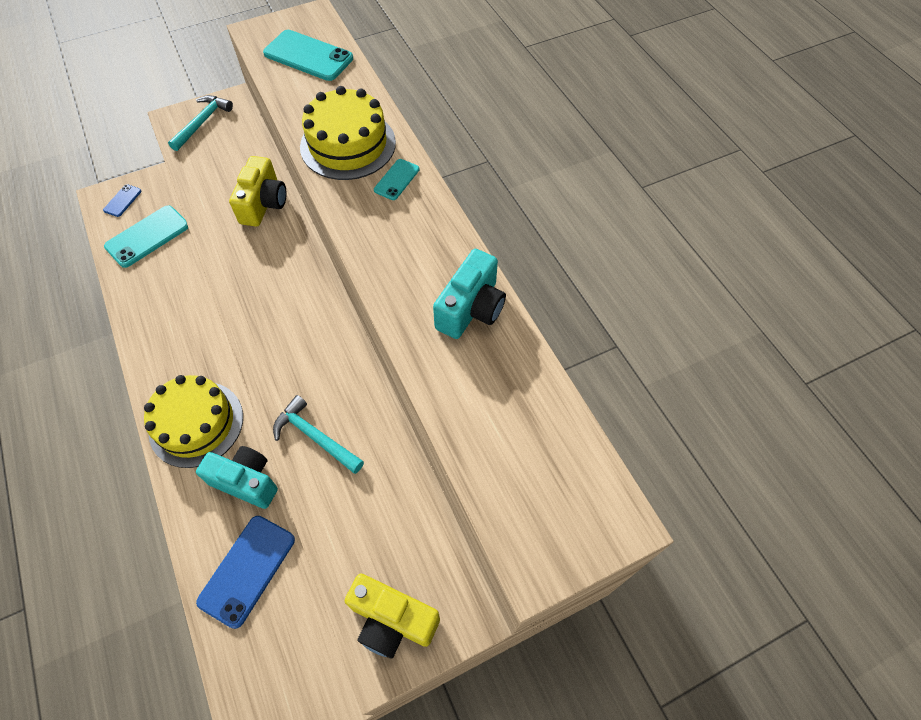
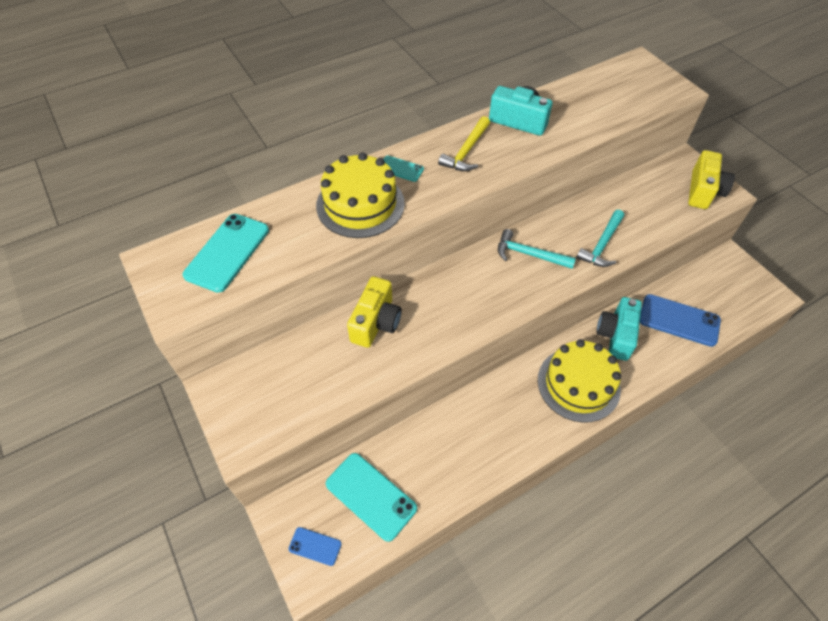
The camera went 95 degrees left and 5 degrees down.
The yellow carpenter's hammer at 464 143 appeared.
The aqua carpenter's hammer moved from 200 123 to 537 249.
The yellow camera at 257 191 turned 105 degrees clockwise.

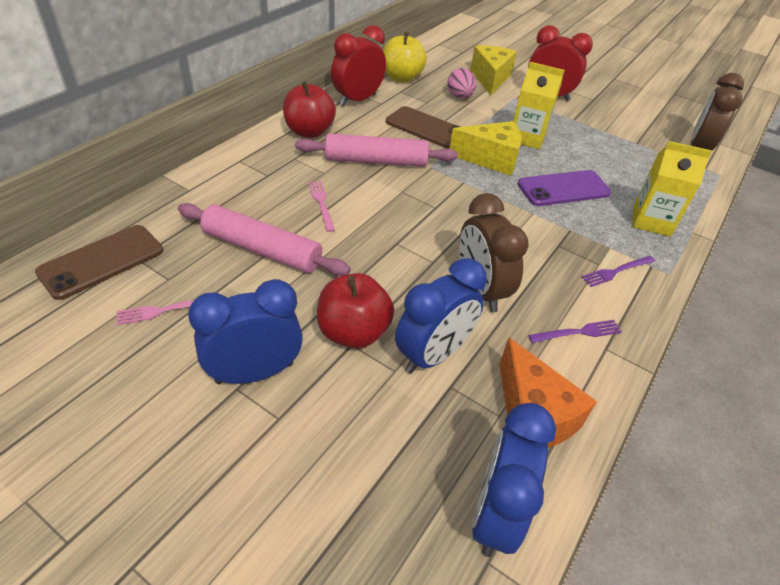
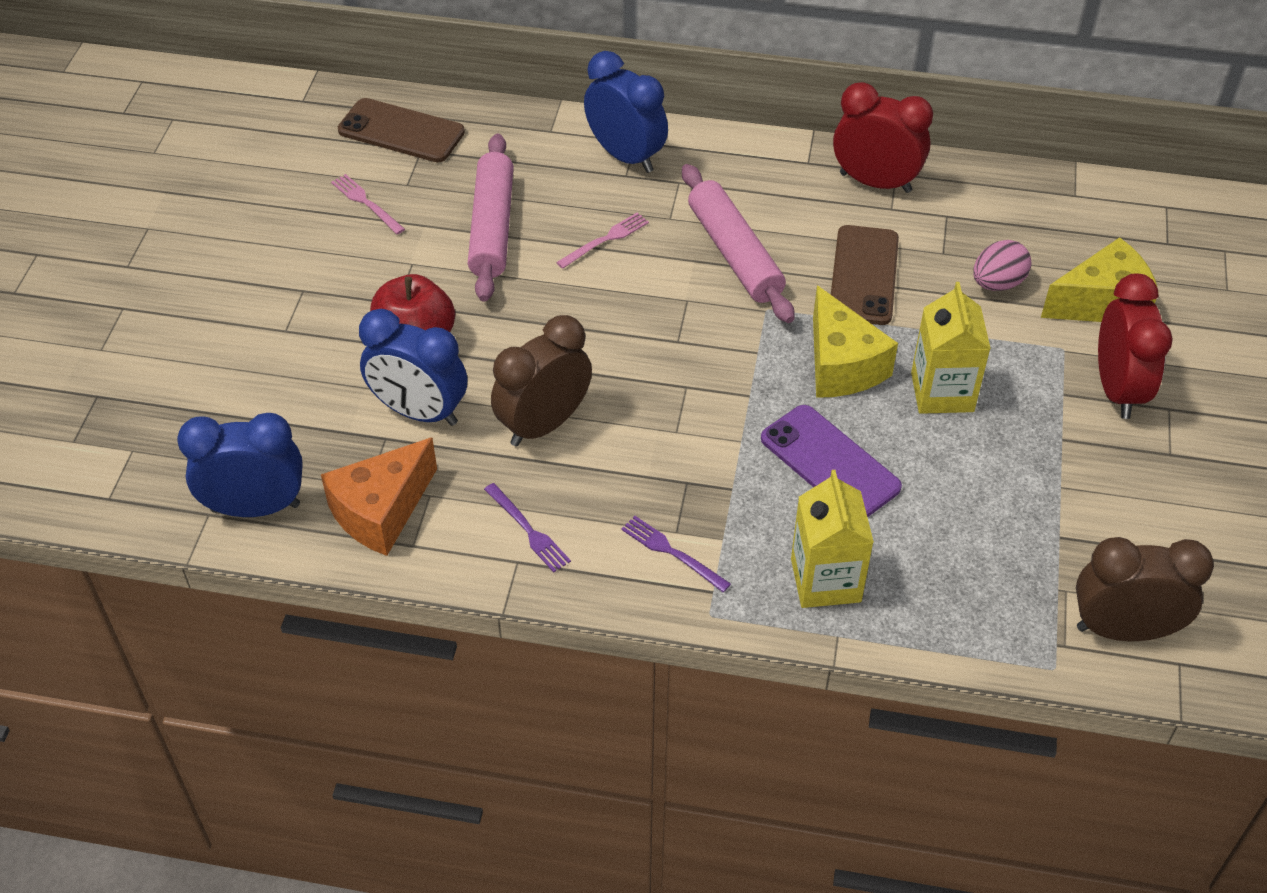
The camera went 70 degrees right and 5 degrees up.
The crimson toy apple at 309 109 disappeared.
The yellow toy apple at 405 57 disappeared.
The royal blue bedside clock moved from 245 331 to 626 112.

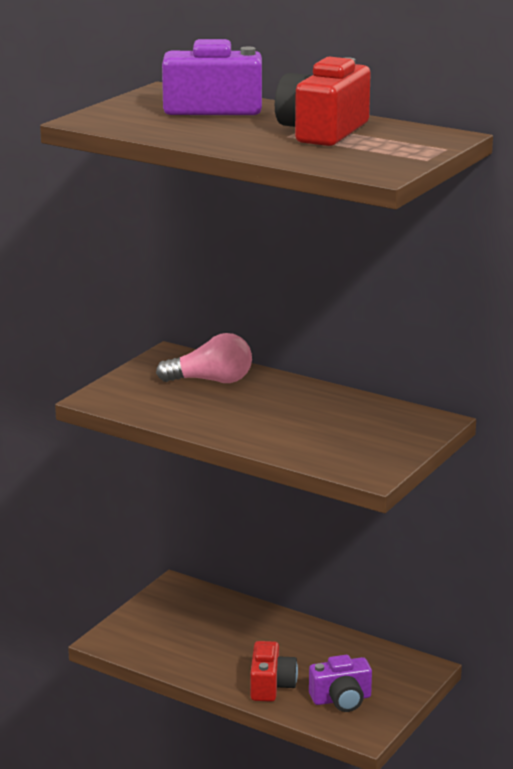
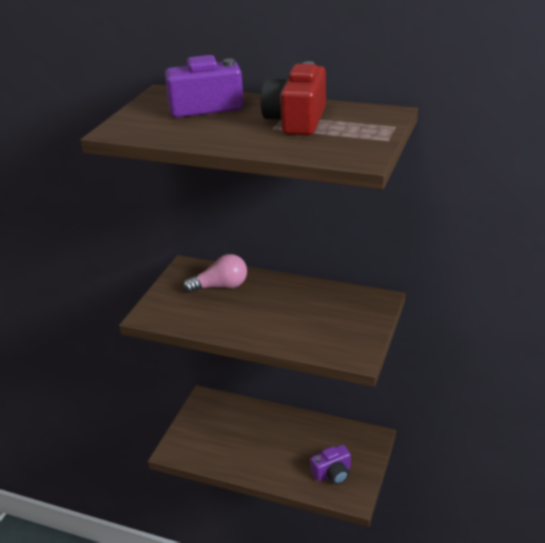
The camera went 10 degrees left and 10 degrees up.
The crimson camera at 274 671 disappeared.

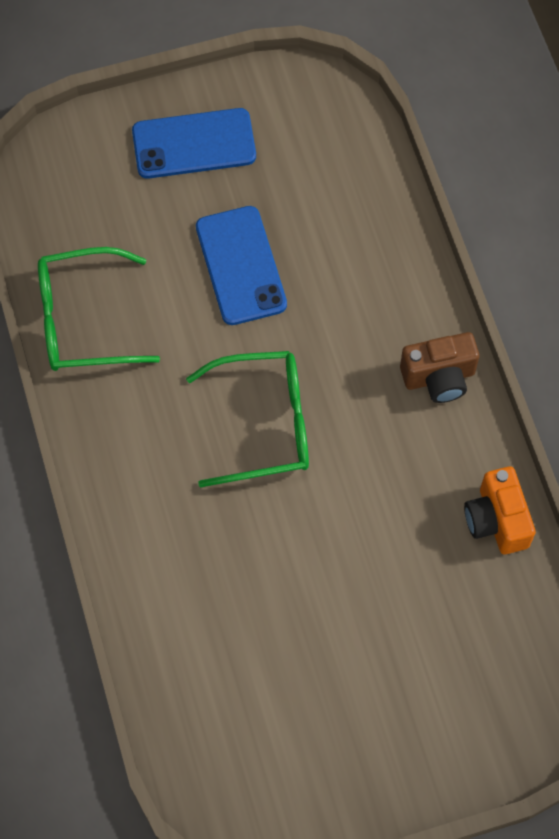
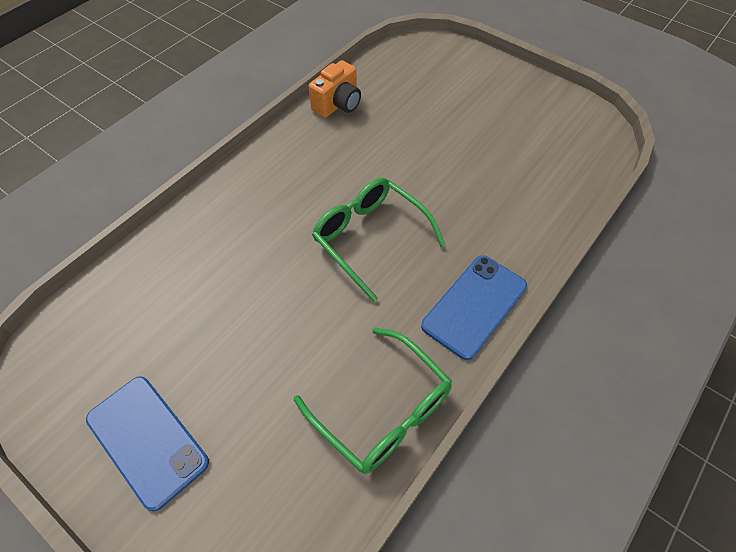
The camera went 125 degrees left and 10 degrees down.
The russet camera at 439 367 disappeared.
The royal blue mobile phone moved from 241 265 to 474 307.

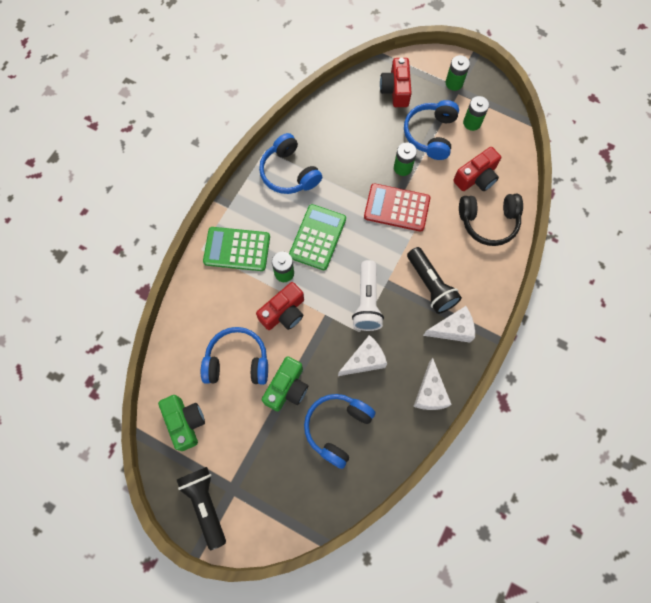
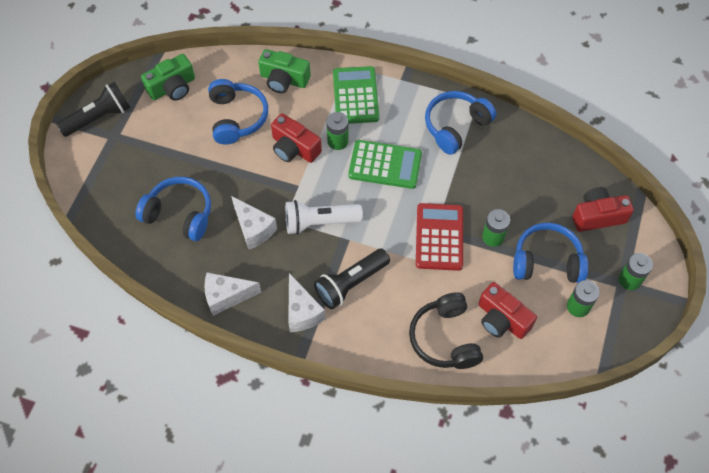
The camera went 80 degrees right and 10 degrees down.
The green camera moved from 285 384 to 284 71.

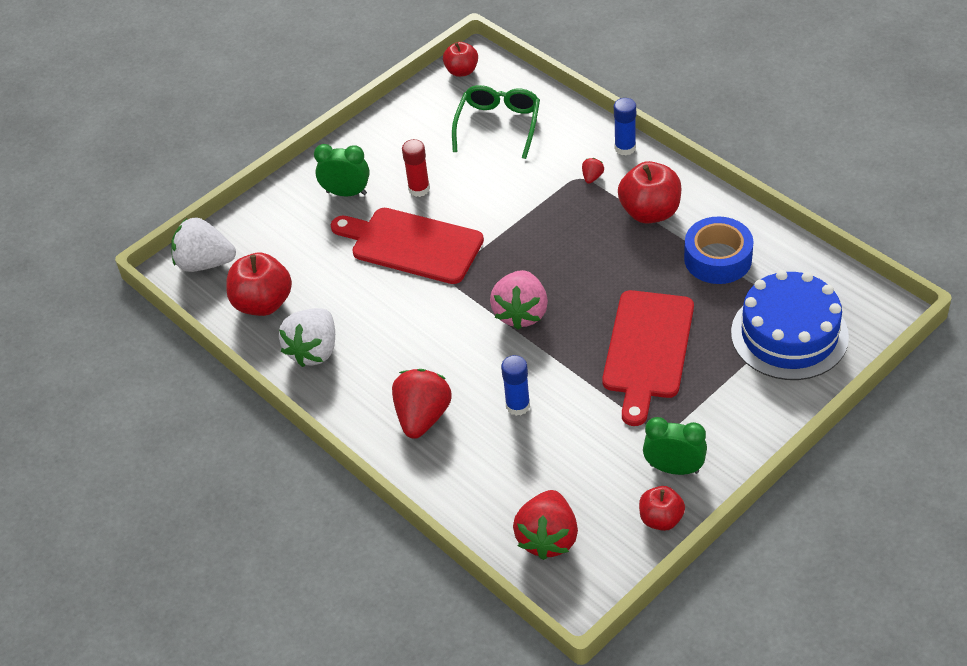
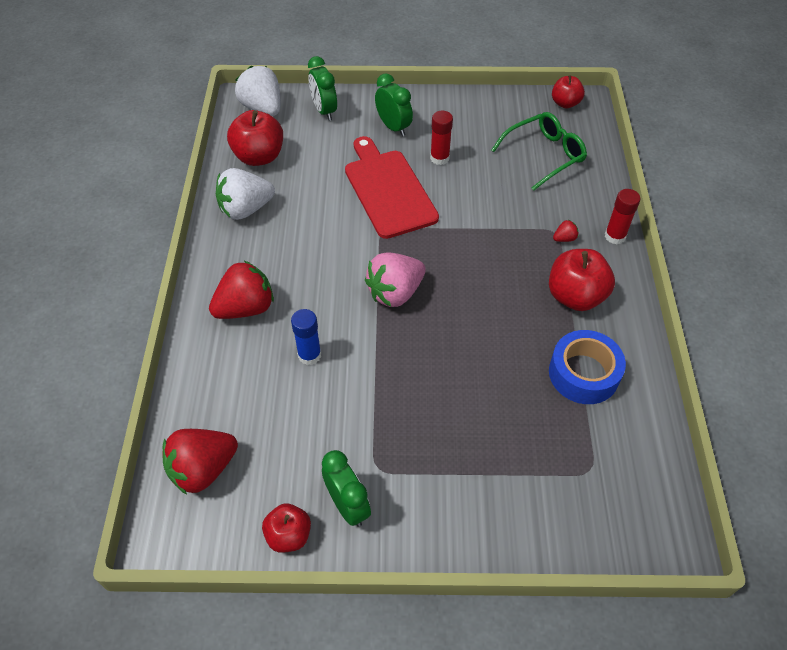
The camera went 40 degrees right and 5 degrees up.
The crimson bread board at 648 358 disappeared.
The royal blue gateau at 790 325 disappeared.
The green bedside clock at 322 88 appeared.
The royal blue glue at 625 126 became the crimson glue at 622 216.

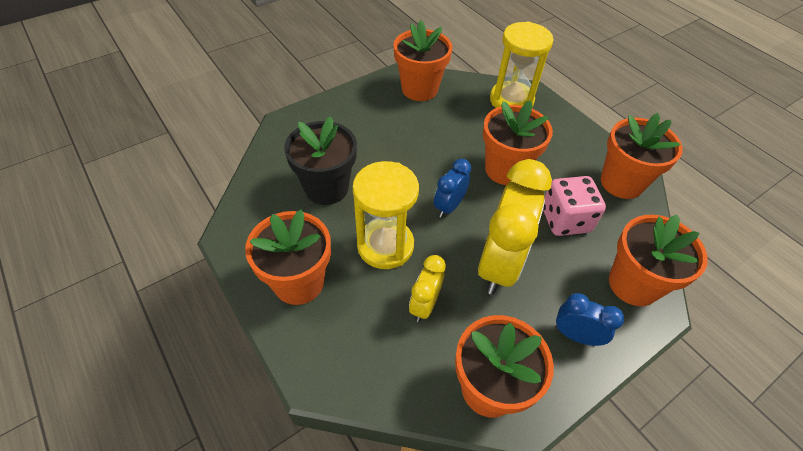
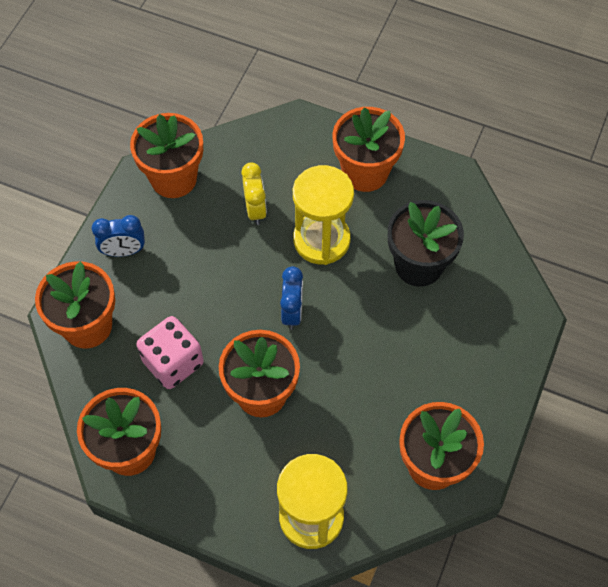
The camera went 150 degrees right and 10 degrees up.
The yellow bedside clock at 515 227 disappeared.

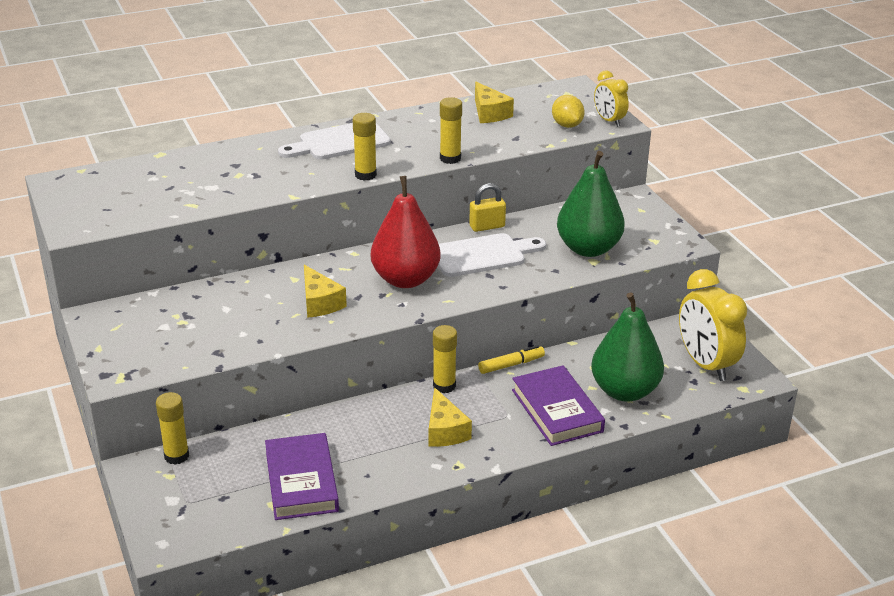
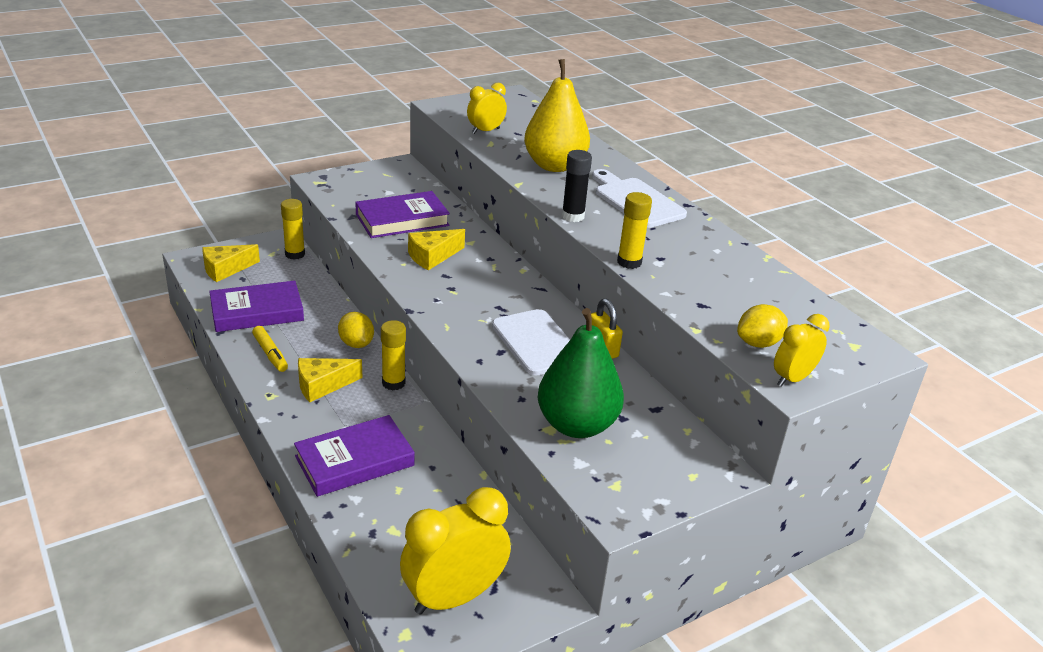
The camera went 80 degrees right and 0 degrees up.
The crimson toy pear at 406 232 disappeared.
The green toy pear at 627 347 disappeared.
The yellow citrus fruit at 356 330 appeared.
The royal purple hardcover at 402 214 appeared.
The yellow bedside clock at 487 108 appeared.
The yellow toy pear at 557 115 appeared.
The yellow cheese wedge moved from 494 102 to 231 263.
The yellow marker pen moved from 511 359 to 270 349.
The yellow glue at 365 147 became the black glue at 577 186.

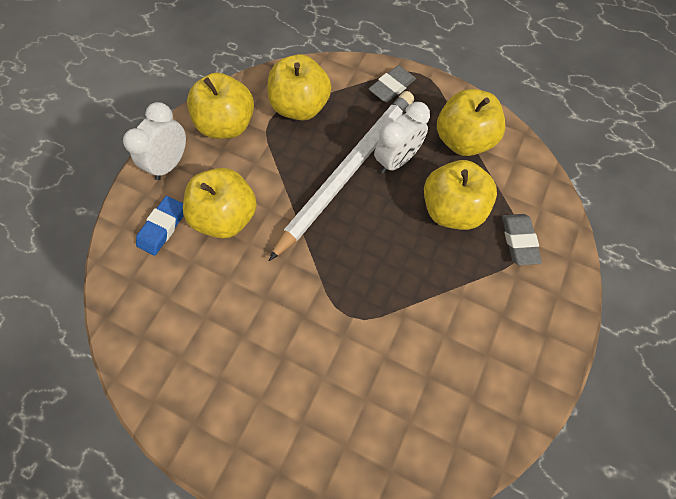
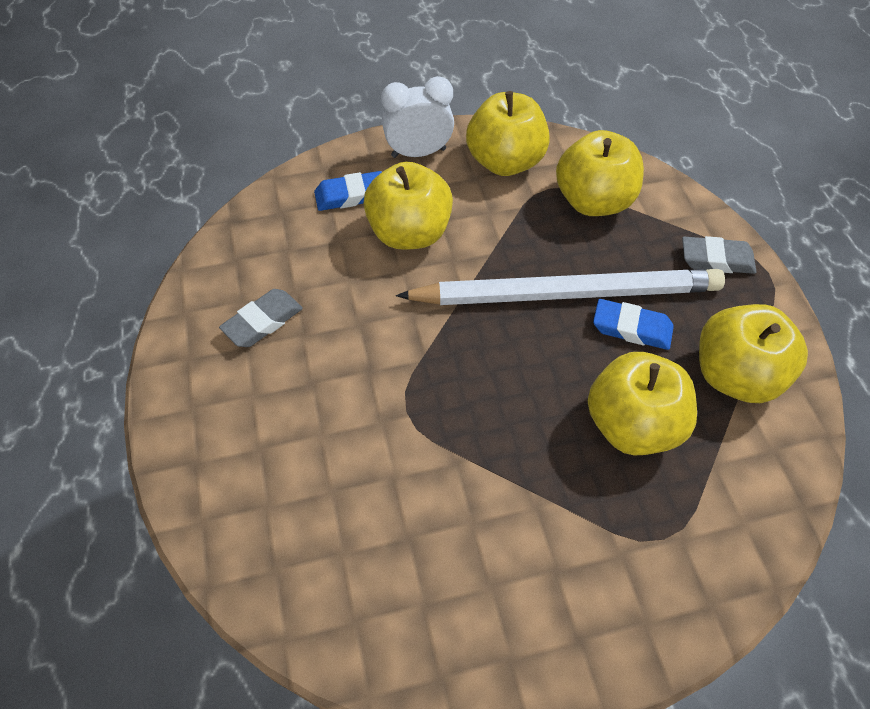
The camera went 50 degrees right and 10 degrees down.
The grey pencil eraser moved from 522 239 to 261 318.
The pure white bedside clock at 402 138 was replaced by the royal blue pencil eraser at 633 324.

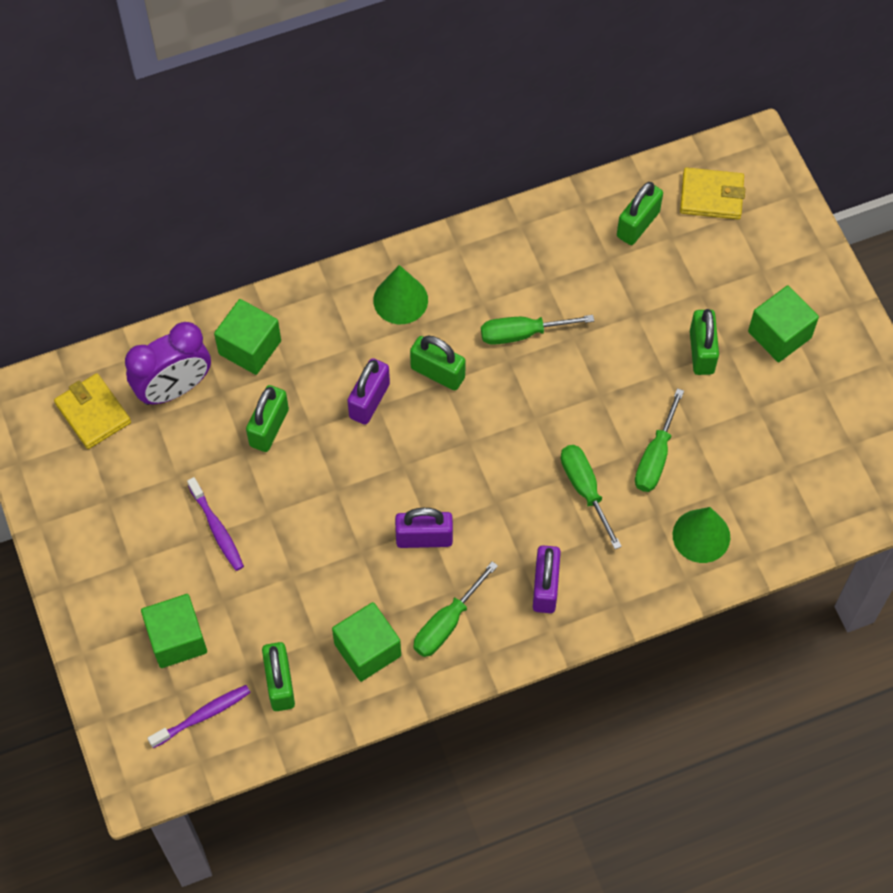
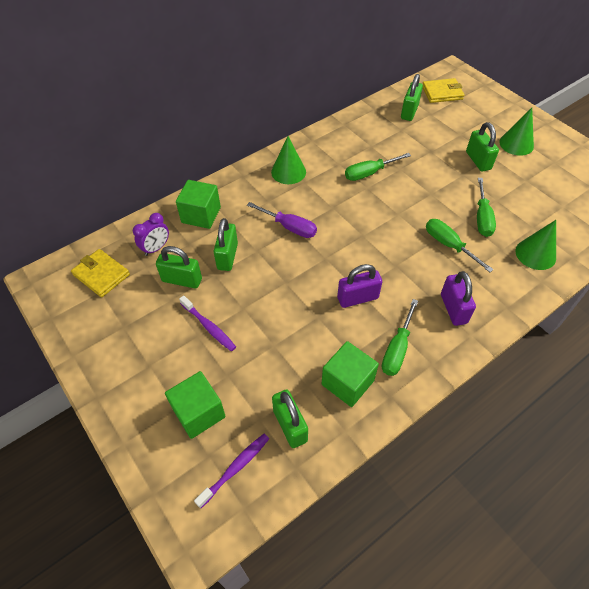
The camera went 15 degrees left and 10 degrees down.
The green lock moved from 438 363 to 179 267.
The royal purple lock at 368 391 was replaced by the royal purple flat screwdriver at 282 220.
The green cube at 783 323 was replaced by the green solid cone at 516 132.
The royal purple bedside clock at 168 363 changed to 0.59 times the size.

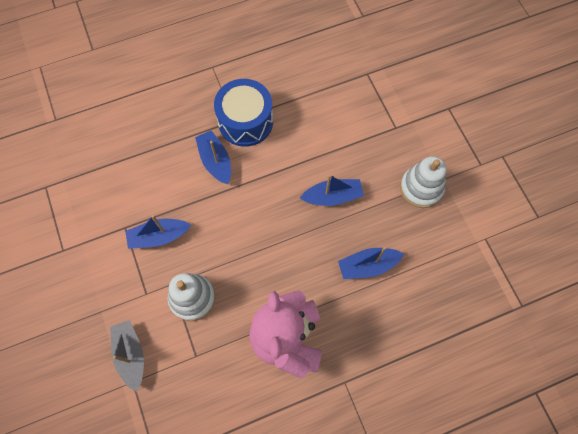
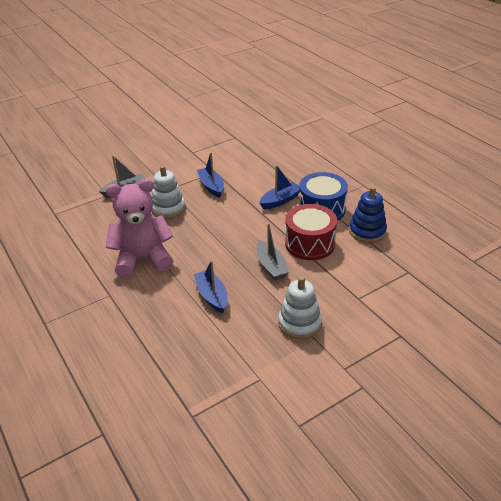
The camera went 80 degrees right and 30 degrees down.
The crimson toy drum at 311 232 appeared.
The royal blue ring stacker at 368 215 appeared.
The royal blue boat at 332 190 became the grey boat at 273 251.

